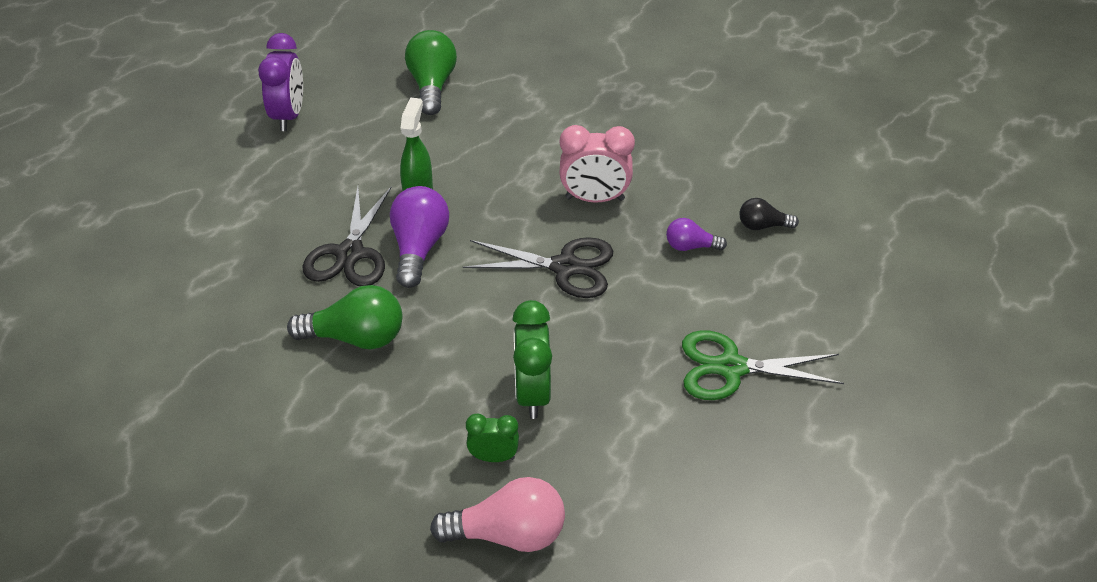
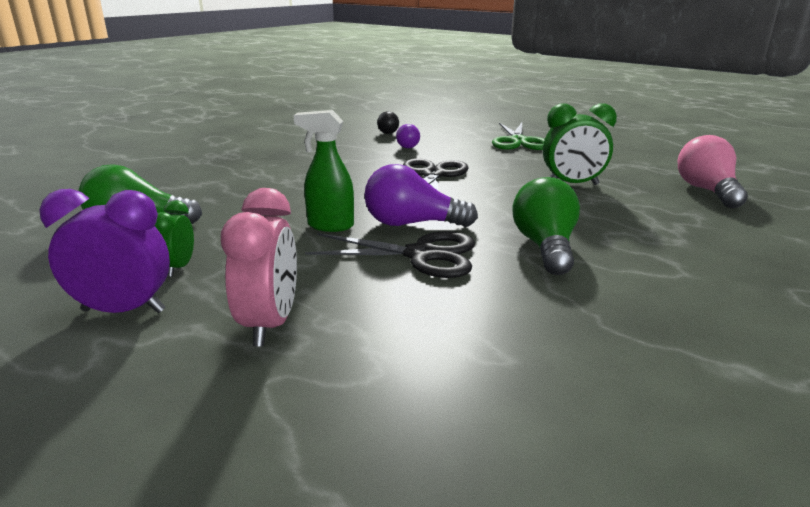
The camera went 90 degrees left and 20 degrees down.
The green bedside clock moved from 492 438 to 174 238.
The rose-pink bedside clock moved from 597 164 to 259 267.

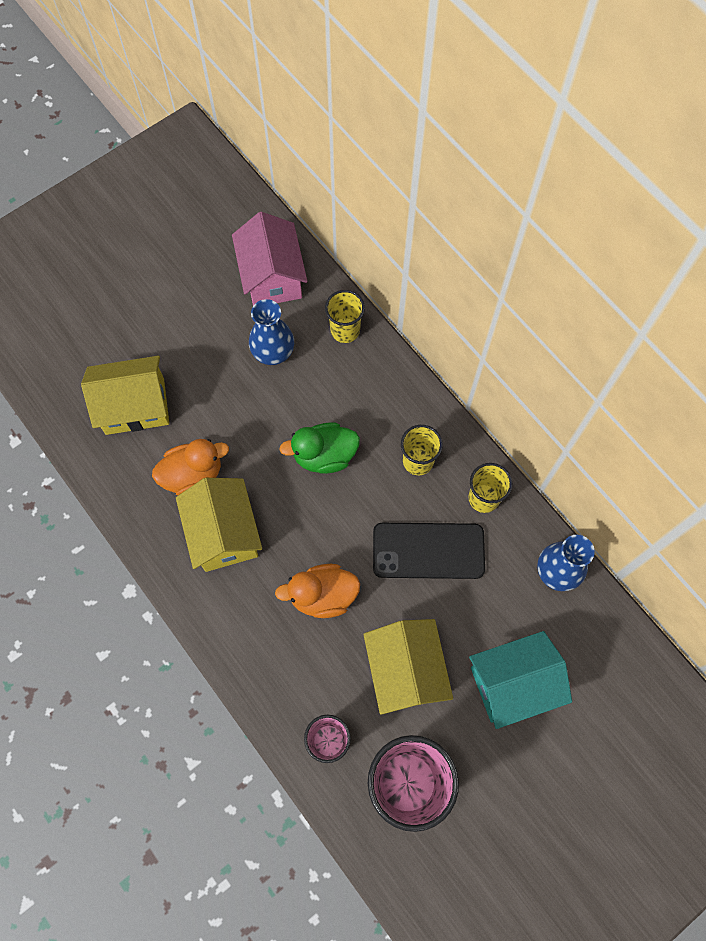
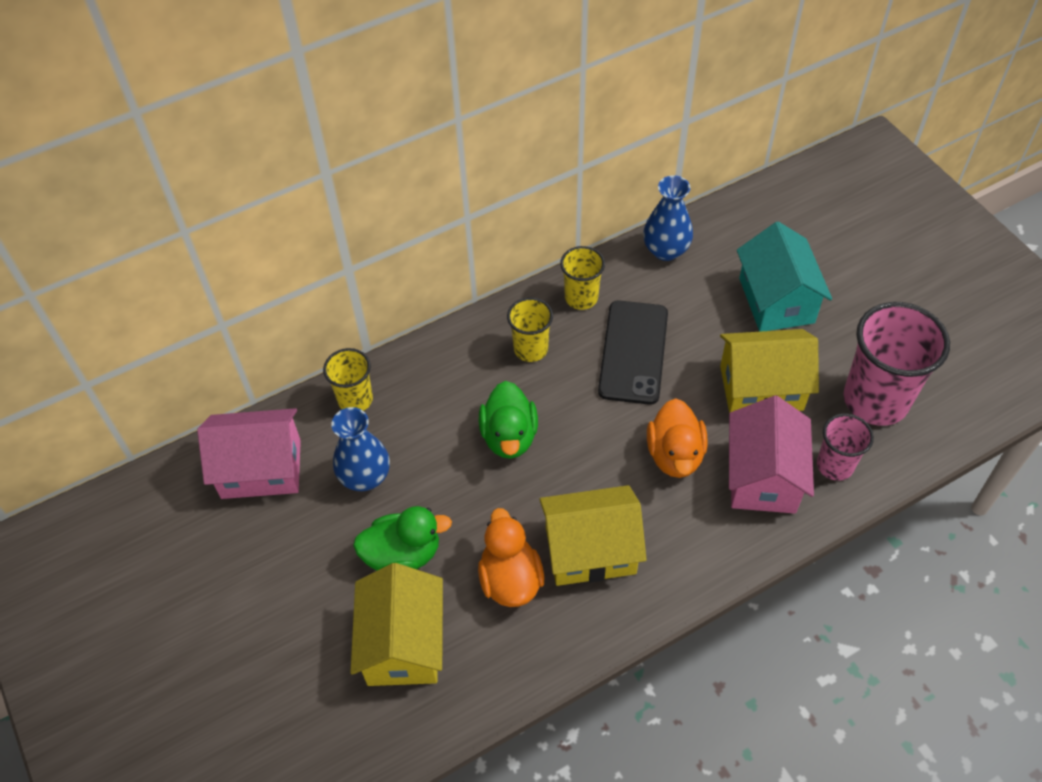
The camera went 80 degrees left and 15 degrees down.
The green toy duck at 402 538 appeared.
The rose-pink toy house at 771 455 appeared.

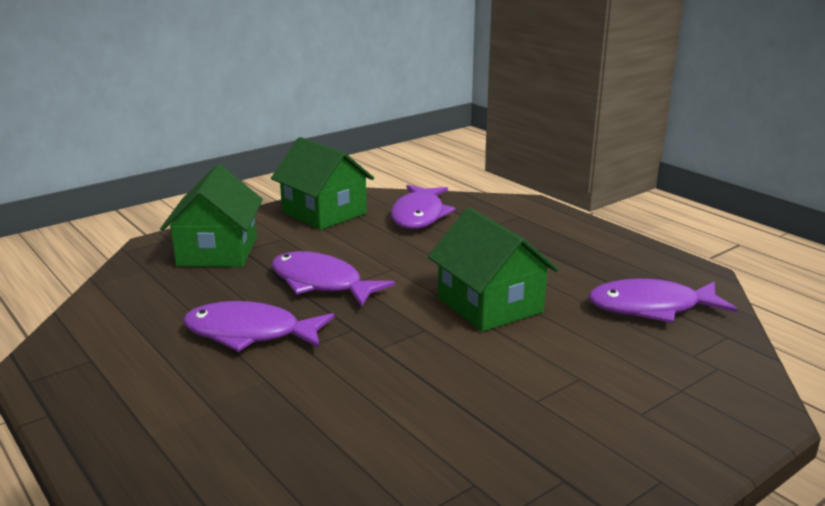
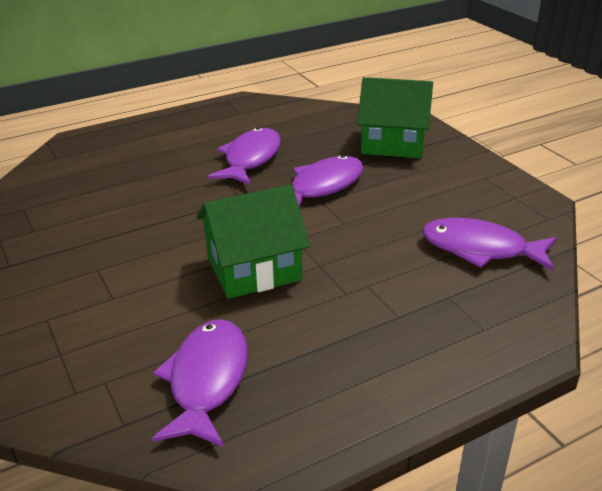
The camera went 100 degrees right and 10 degrees up.
The green toy house at 322 183 disappeared.

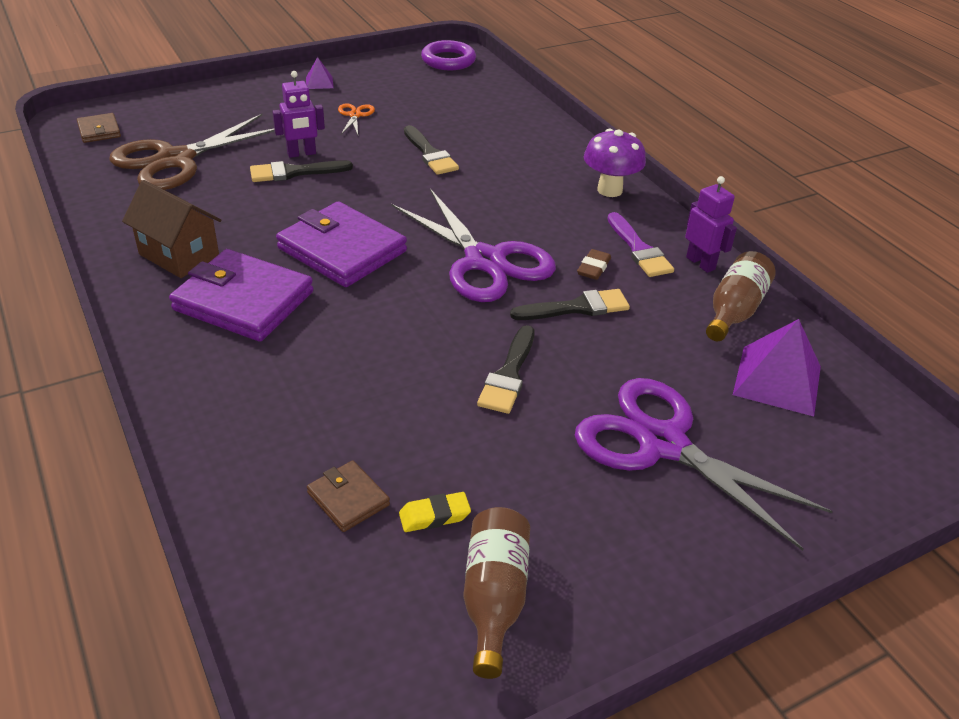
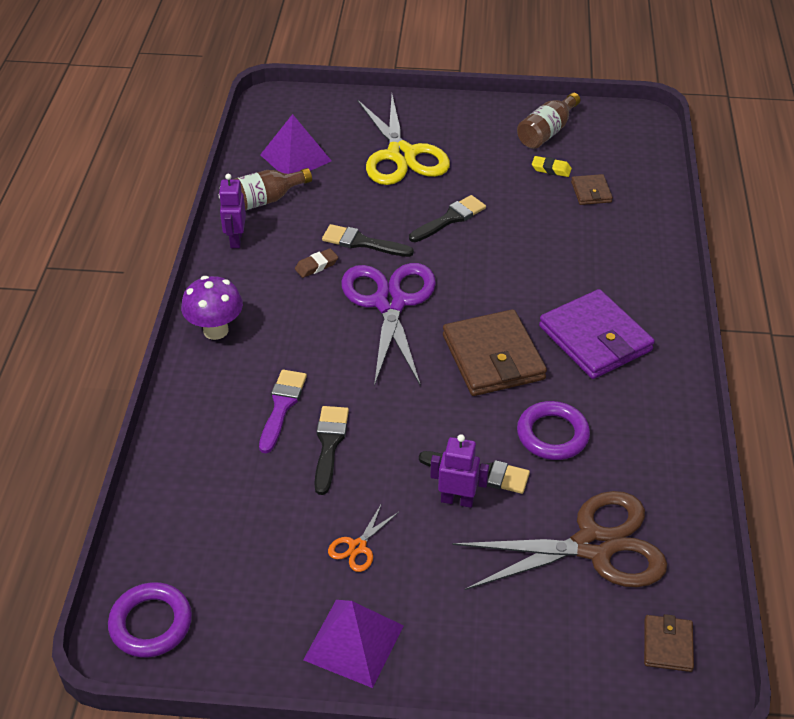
The camera went 145 degrees left and 5 degrees up.
The russet toy house at 171 229 disappeared.
The royal purple hoop at 553 430 appeared.
The royal purple paint brush moved from 640 244 to 283 411.
The royal purple wallet at 341 244 became the russet wallet at 495 352.
The royal purple pair of scissors at 704 464 became the yellow pair of scissors at 403 140.
The royal purple pyramid at 320 73 changed to 1.97 times the size.

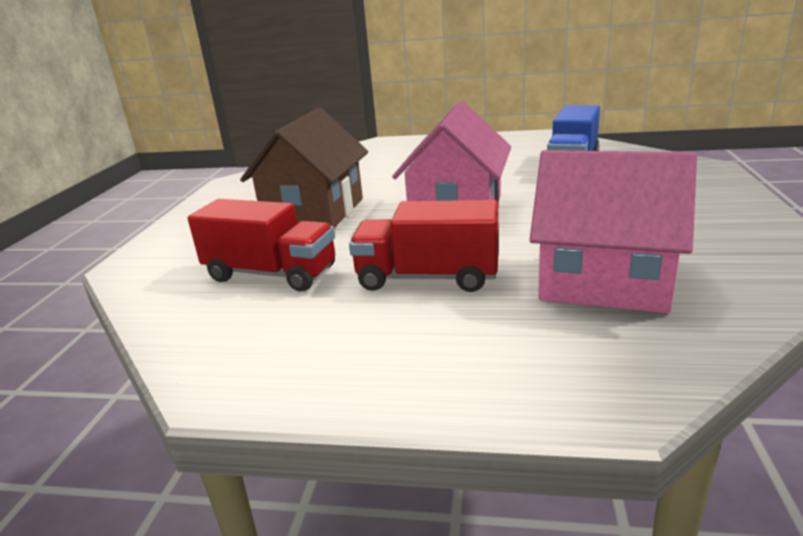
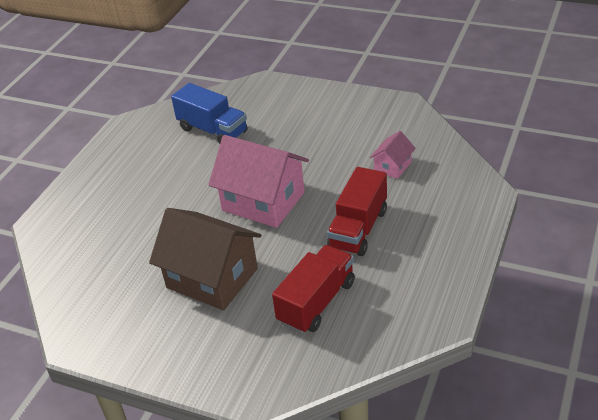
The camera went 75 degrees left and 15 degrees up.
The rose-pink toy house at 613 231 changed to 0.48 times the size.

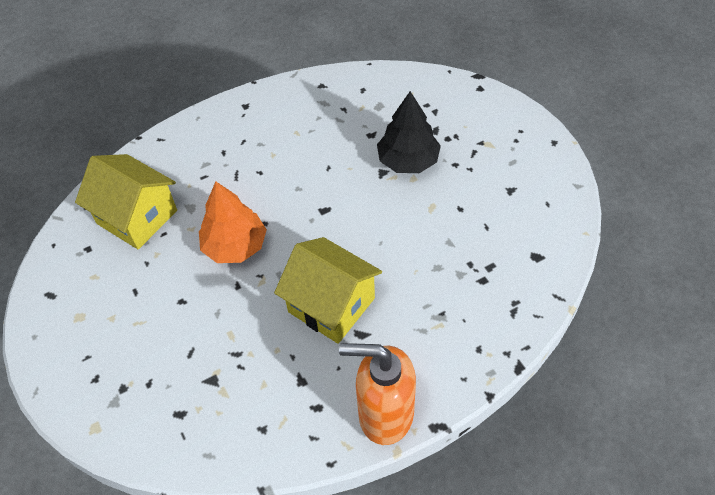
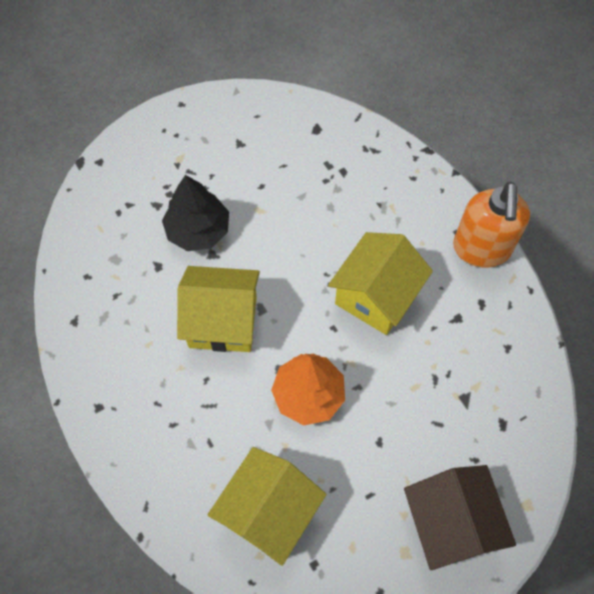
The camera went 95 degrees left and 10 degrees up.
The yellow toy house at 218 309 appeared.
The russet toy house at 460 517 appeared.

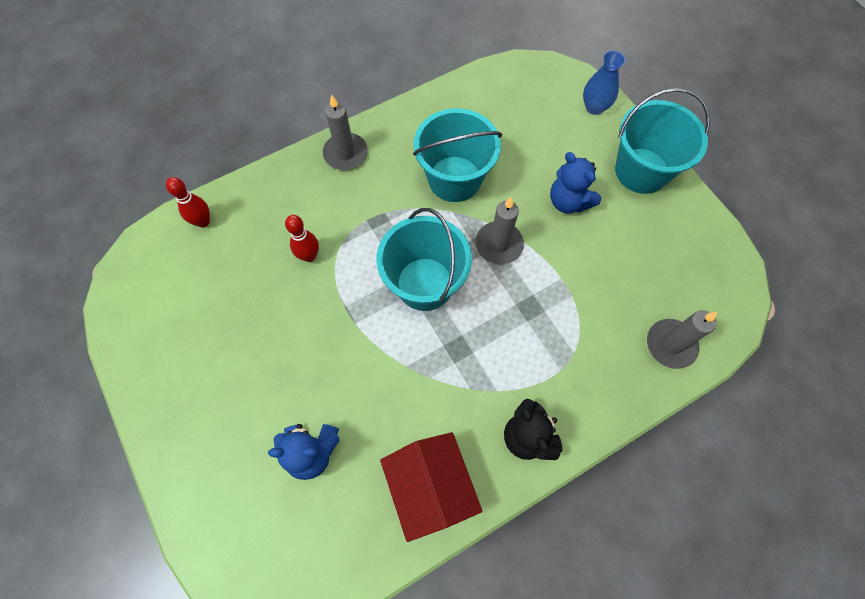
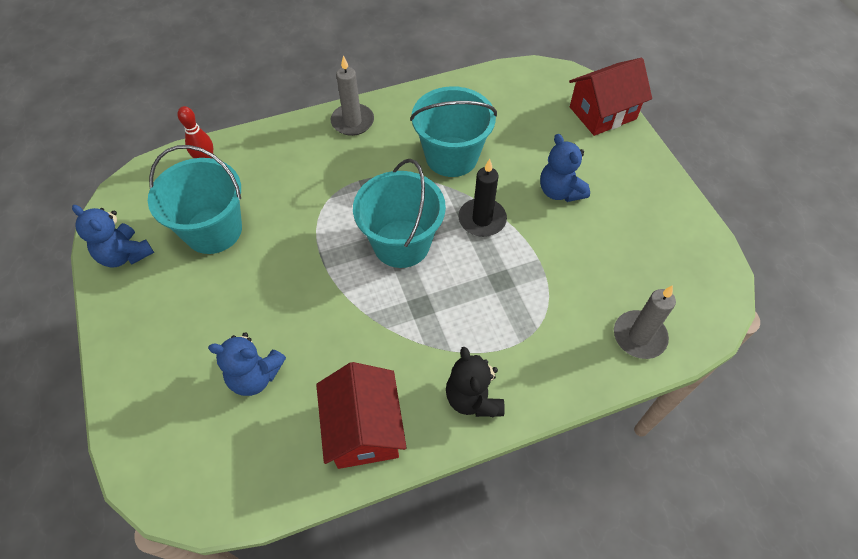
The camera went 10 degrees right and 10 degrees down.
The crimson skittle at 302 238 disappeared.
The royal blue stuffed bear at 113 236 appeared.
The aqua sand bucket moved from 662 141 to 195 199.
The royal blue tall vase at 604 82 was replaced by the crimson toy house at 610 97.
The grey candle at 499 230 became the black candle at 482 198.

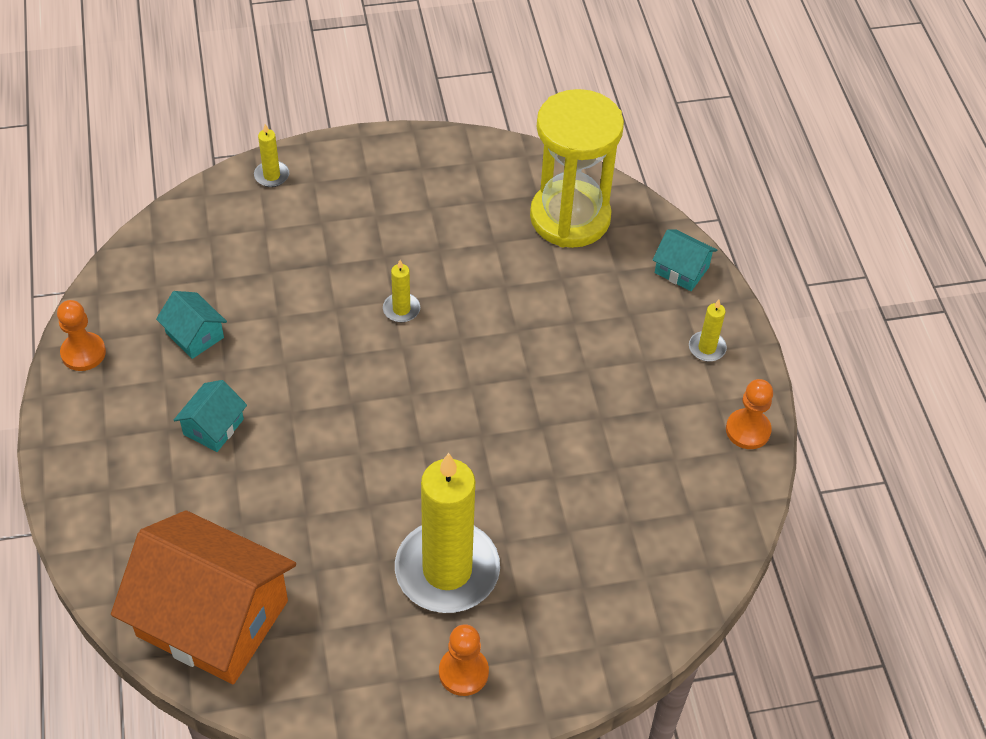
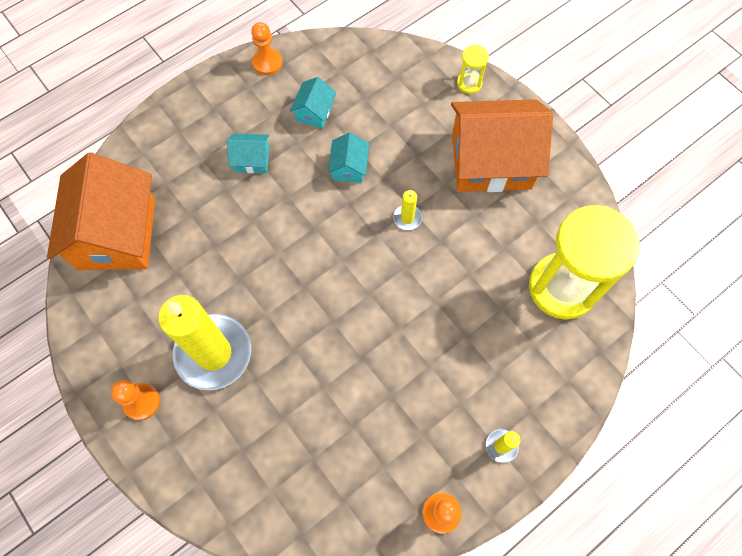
The camera went 65 degrees right and 15 degrees up.
The orange toy house at 502 145 appeared.
The aqua toy house moved from 684 260 to 348 157.
The yellow candle at 271 155 was replaced by the yellow hourglass at 473 69.

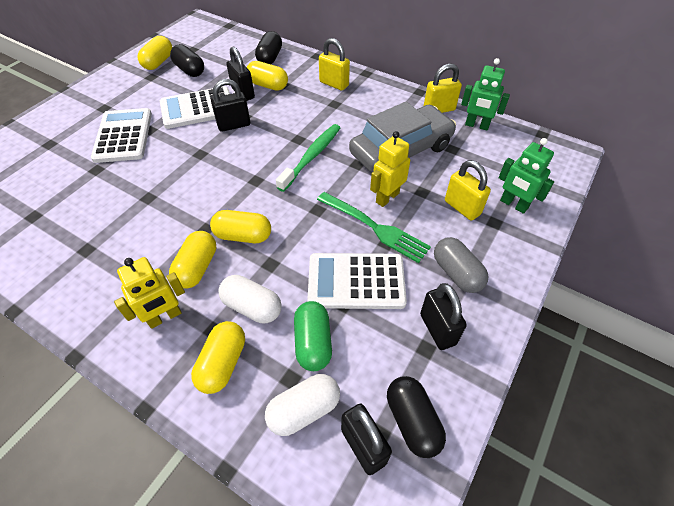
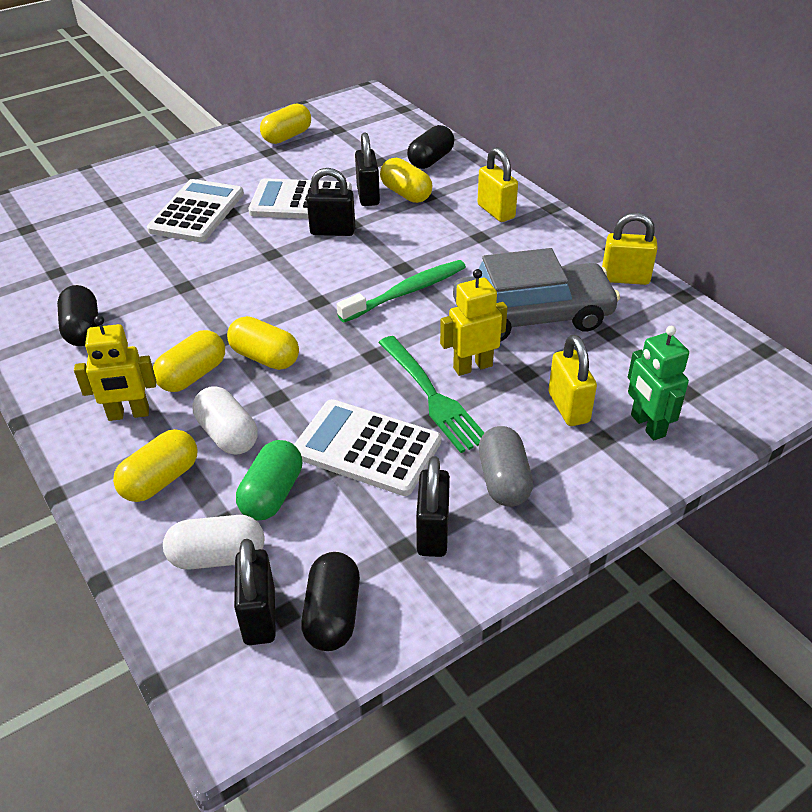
The camera went 25 degrees right and 10 degrees down.
The green robot at 485 94 disappeared.
The black capsule moved from 187 60 to 78 315.

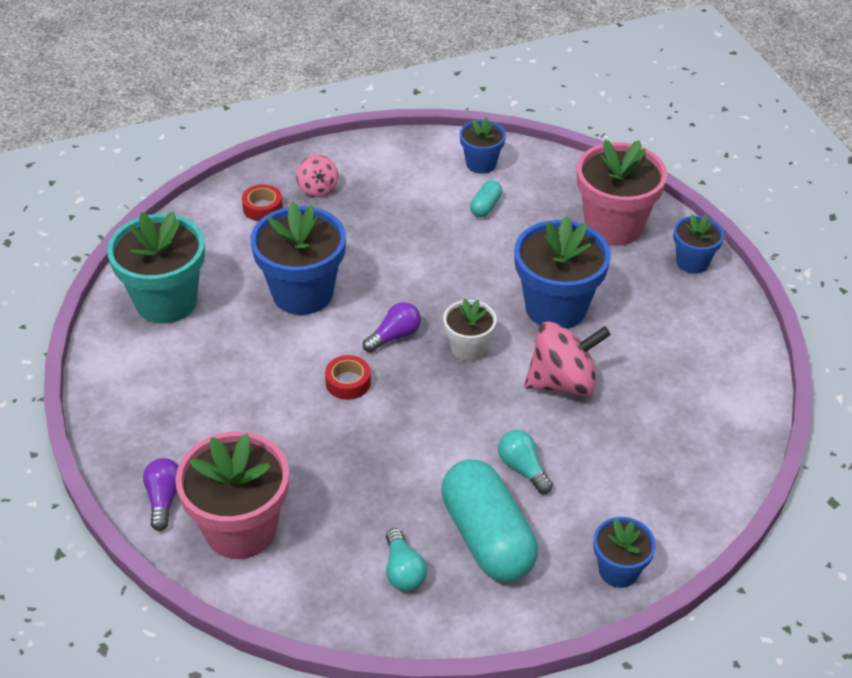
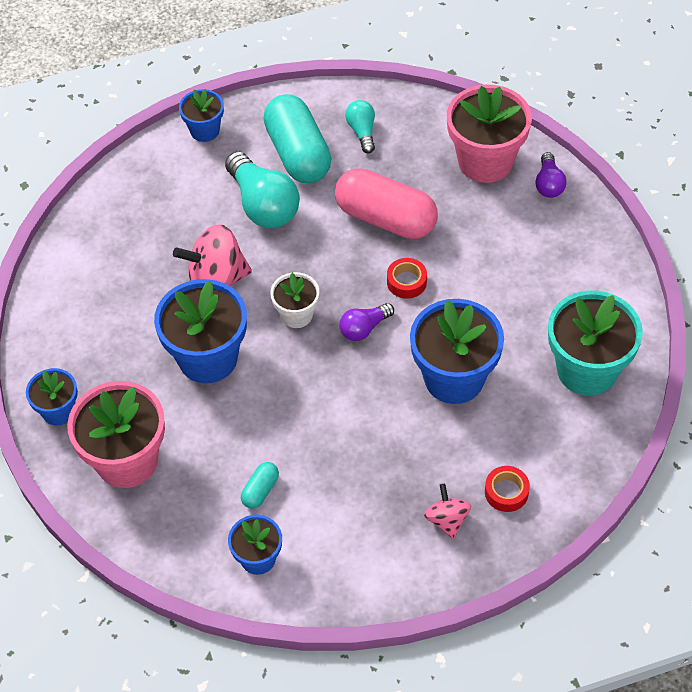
The camera went 175 degrees left and 10 degrees up.
The rose-pink capsule at 386 203 appeared.
The aqua light bulb at 525 462 changed to 1.85 times the size.

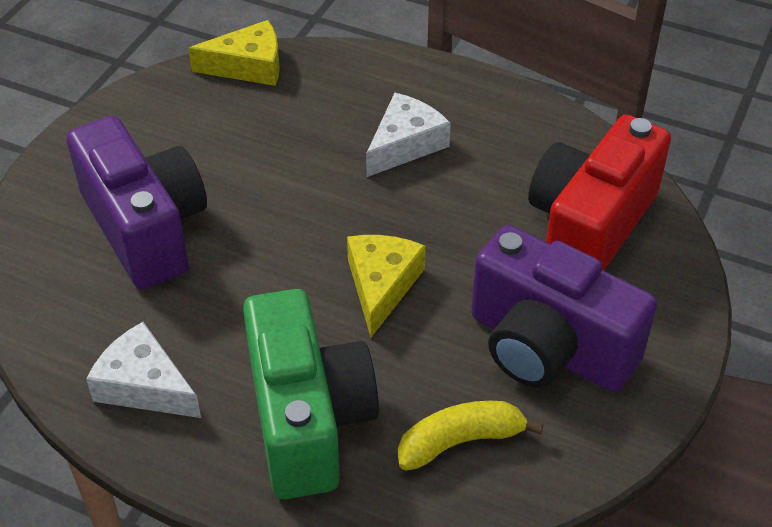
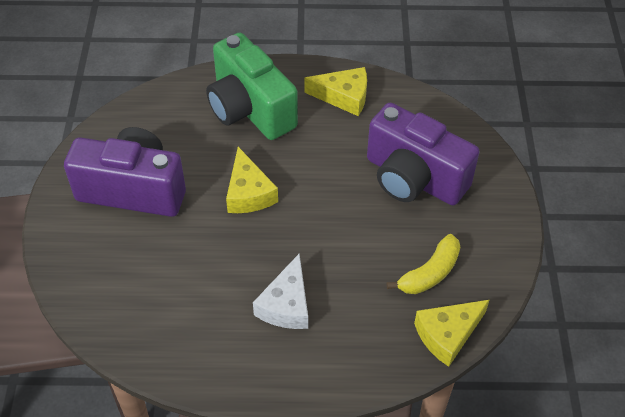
The camera went 155 degrees right and 5 degrees up.
The crimson camera at 599 192 disappeared.
The yellow toy banana moved from 471 436 to 423 264.
The pure white cheese wedge at 143 370 became the yellow cheese wedge at 335 91.

